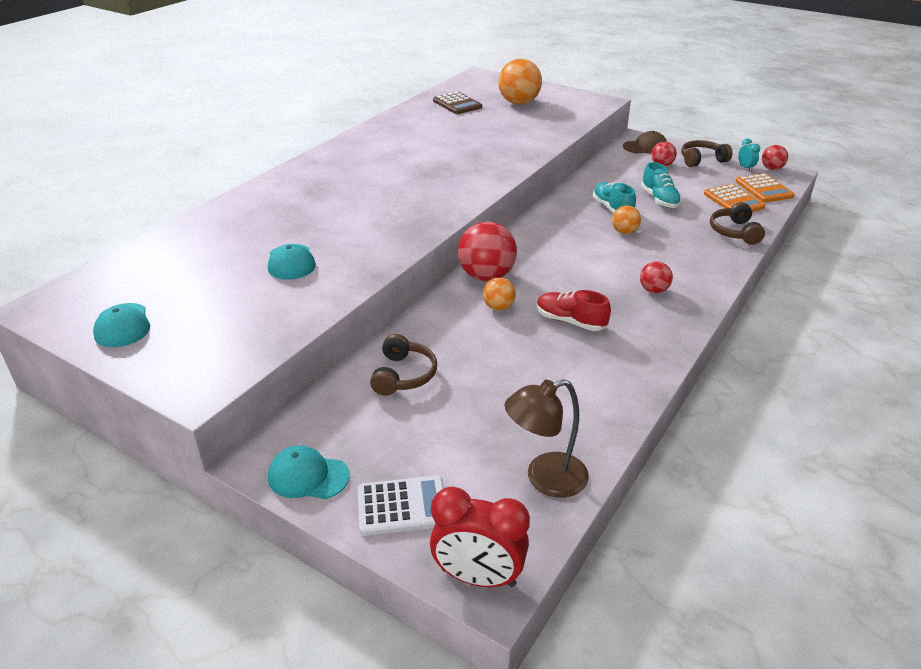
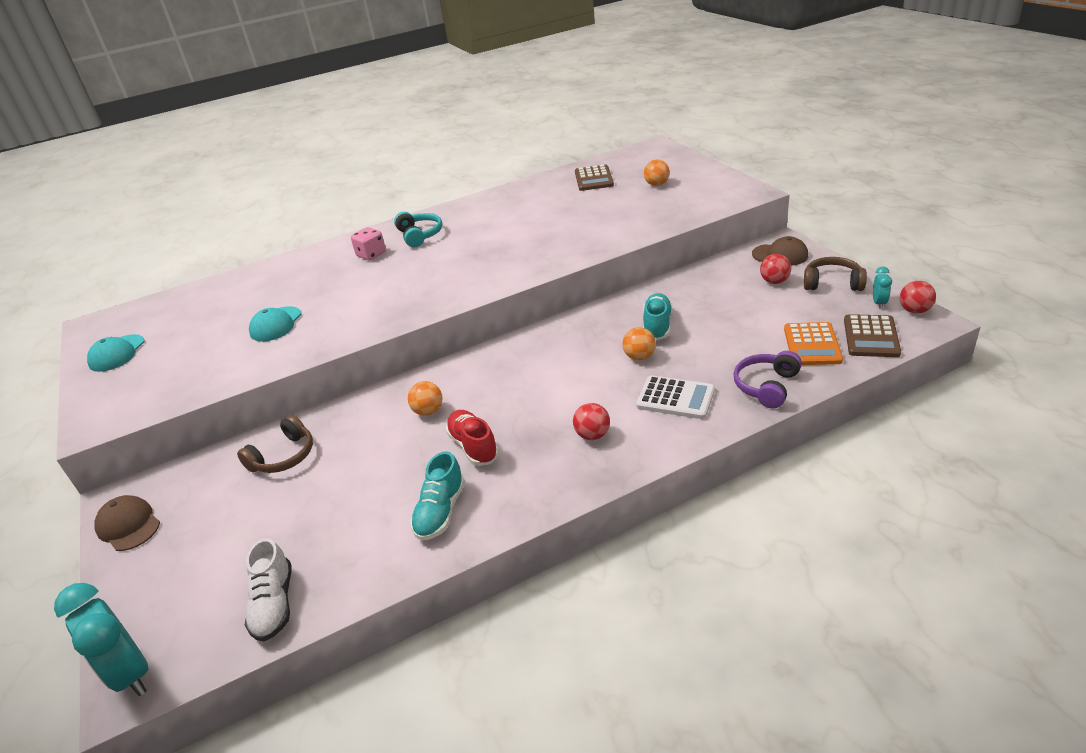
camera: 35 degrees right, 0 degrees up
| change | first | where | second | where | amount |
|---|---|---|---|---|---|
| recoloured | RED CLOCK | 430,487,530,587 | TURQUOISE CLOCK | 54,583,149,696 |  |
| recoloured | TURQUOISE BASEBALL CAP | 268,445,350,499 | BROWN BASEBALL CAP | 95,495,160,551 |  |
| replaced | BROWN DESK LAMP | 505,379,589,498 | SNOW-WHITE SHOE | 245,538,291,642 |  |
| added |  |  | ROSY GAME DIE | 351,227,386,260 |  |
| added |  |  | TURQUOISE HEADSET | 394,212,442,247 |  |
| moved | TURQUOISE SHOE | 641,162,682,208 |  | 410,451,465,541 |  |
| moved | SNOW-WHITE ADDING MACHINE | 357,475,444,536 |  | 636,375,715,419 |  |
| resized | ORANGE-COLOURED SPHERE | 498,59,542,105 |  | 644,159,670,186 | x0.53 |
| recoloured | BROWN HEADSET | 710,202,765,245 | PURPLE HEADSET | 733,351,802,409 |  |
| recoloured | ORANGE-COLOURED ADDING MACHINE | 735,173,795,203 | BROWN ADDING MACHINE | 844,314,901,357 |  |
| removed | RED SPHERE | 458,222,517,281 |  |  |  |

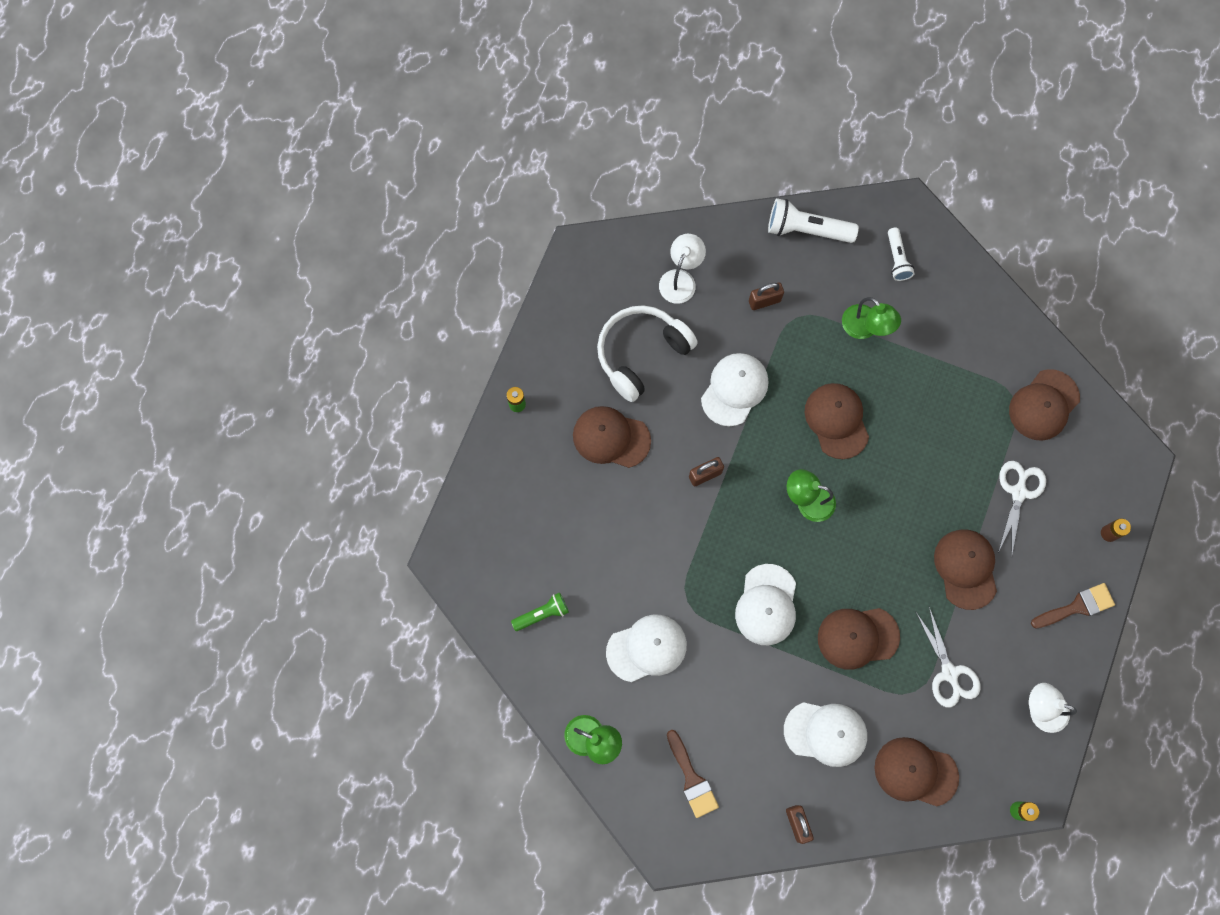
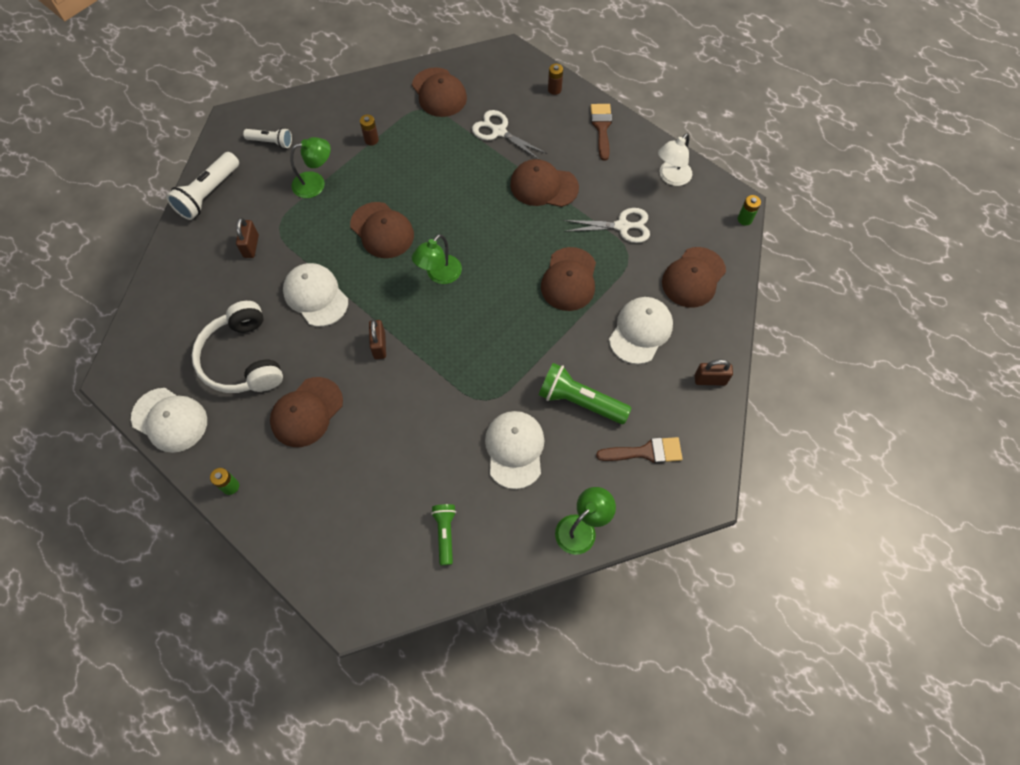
camera: 70 degrees left, 10 degrees down
| change | first | where | second | where | amount |
|---|---|---|---|---|---|
| moved | SNOW-WHITE BASEBALL CAP | 735,564,796,645 |  | 131,388,207,453 |  |
| turned | BROWN BASEBALL CAP | 805,383,869,459 |  | 350,202,414,258 | 135 degrees counterclockwise |
| added |  |  | BROWN POWER CELL | 360,115,379,146 |  |
| added |  |  | LEAF-GREEN POCKET TORCH | 539,363,631,424 |  |
| removed | SNOW-WHITE DESK LAMP | 659,234,706,304 |  |  |  |

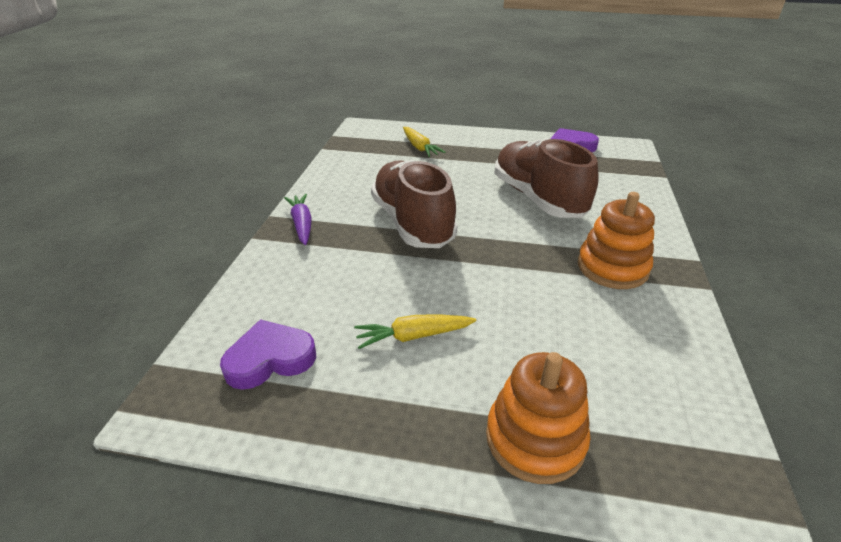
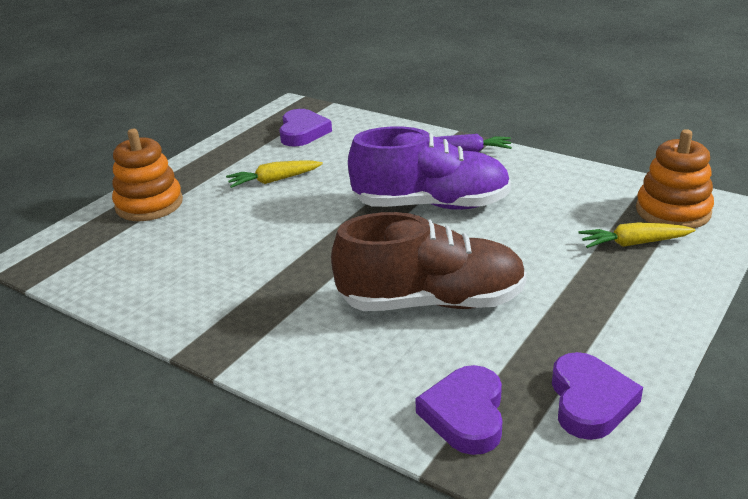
camera: 115 degrees right, 5 degrees down
| change | first | where | second | where | amount |
|---|---|---|---|---|---|
| turned | GOLDEN CARROT | 354,315,477,349 |  | 226,161,323,188 | 120 degrees counterclockwise |
| recoloured | BROWN SHOE | 371,160,457,248 | PURPLE SHOE | 348,126,511,210 |  |
| added |  |  | PURPLE LOVE HEART | 415,365,502,455 |  |
| moved | ORANGE-COLOURED RING STACKER | 578,192,655,289 |  | 636,129,714,228 |  |

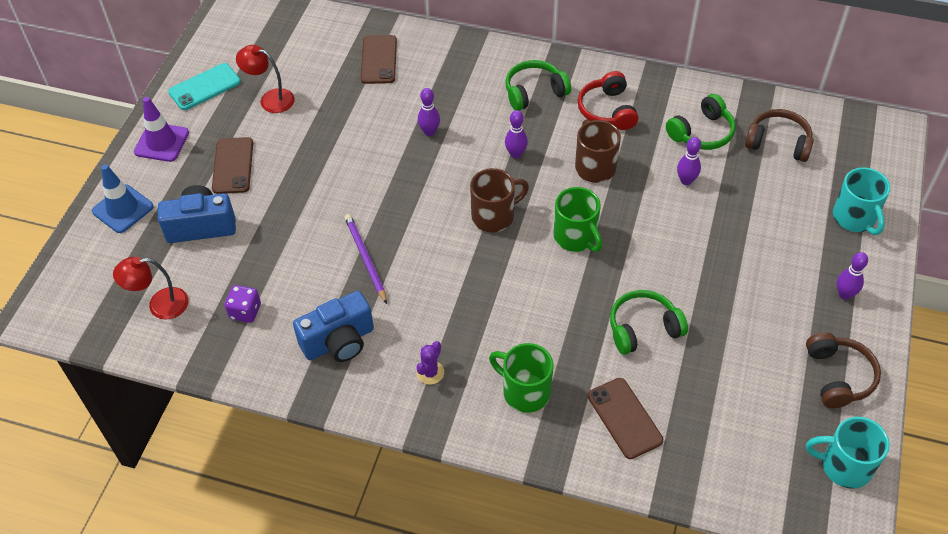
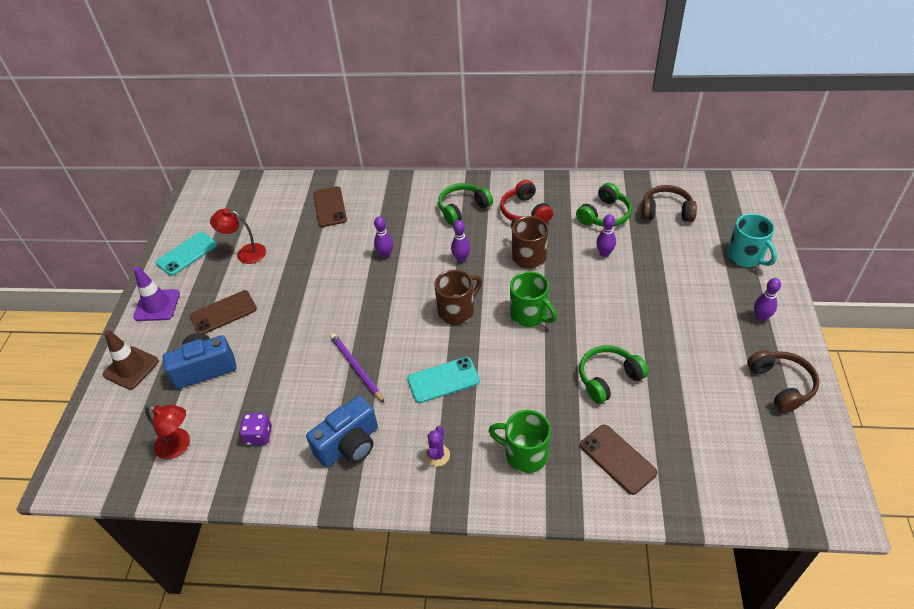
camera: 10 degrees left, 5 degrees down
| change | first | where | second | where | amount |
|---|---|---|---|---|---|
| recoloured | ROYAL BLUE ROAD CONE | 92,164,154,233 | BROWN ROAD CONE | 103,330,159,390 |  |
| turned | RED DESK LAMP | 113,257,189,320 |  | 145,405,190,459 | 135 degrees counterclockwise |
| turned | BROWN MOBILE PHONE | 212,137,253,194 |  | 190,290,257,334 | 75 degrees clockwise |
| added |  |  | TURQUOISE MOBILE PHONE | 407,357,480,403 |  |
| removed | TURQUOISE MUG | 806,417,890,489 |  |  |  |

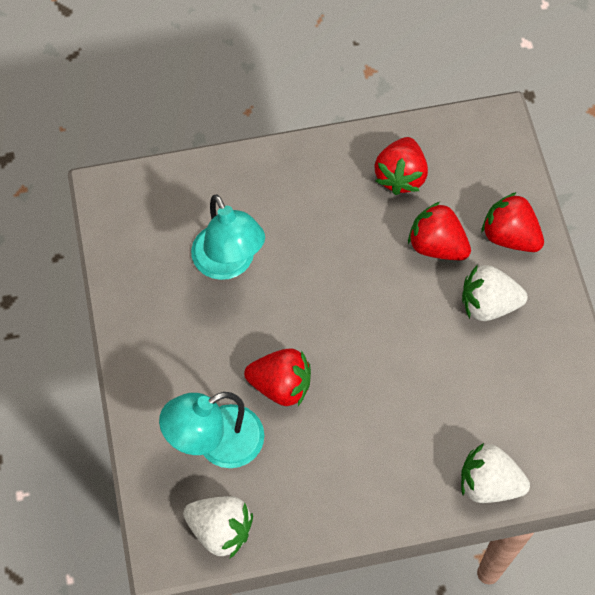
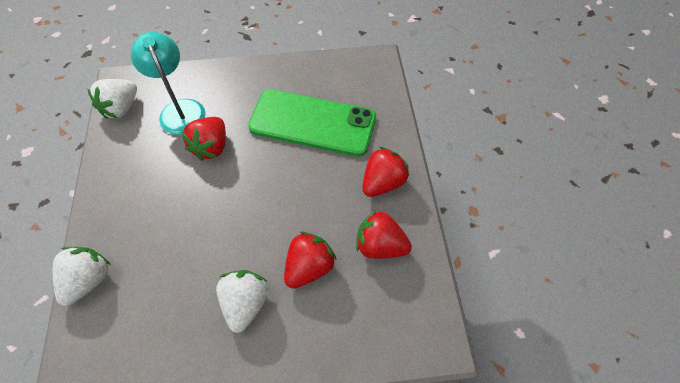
camera: 95 degrees right, 5 degrees down
| change | first | where | second | where | amount |
|---|---|---|---|---|---|
| replaced | TURQUOISE DESK LAMP | 191,195,265,280 | LEAF-GREEN MOBILE PHONE | 248,89,376,157 |  |
| moved | RED BERRY | 481,192,544,252 |  | 362,147,409,197 |  |

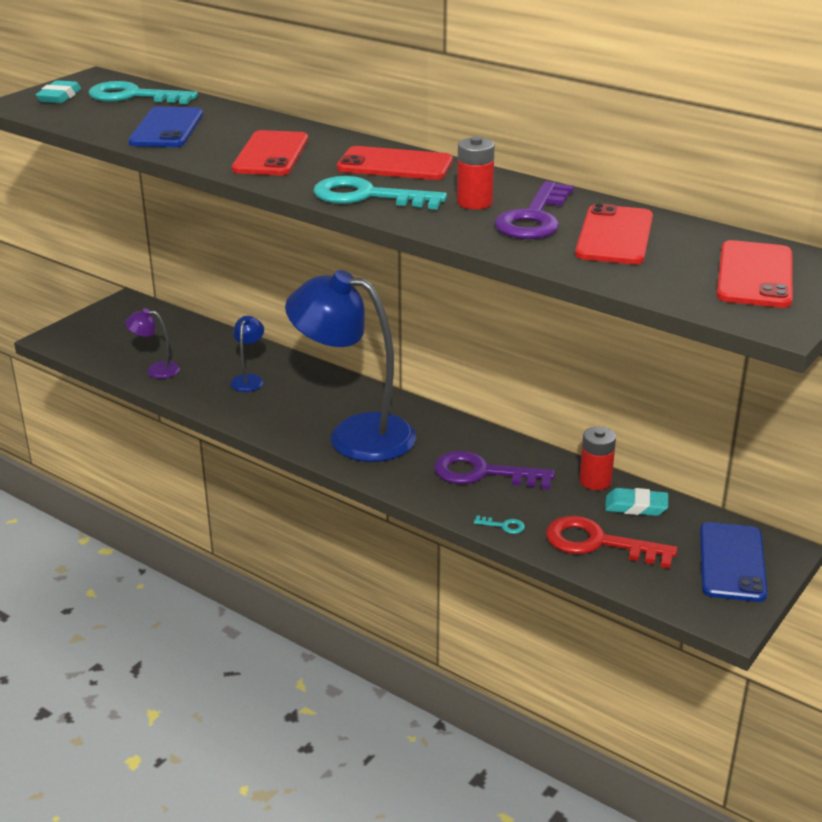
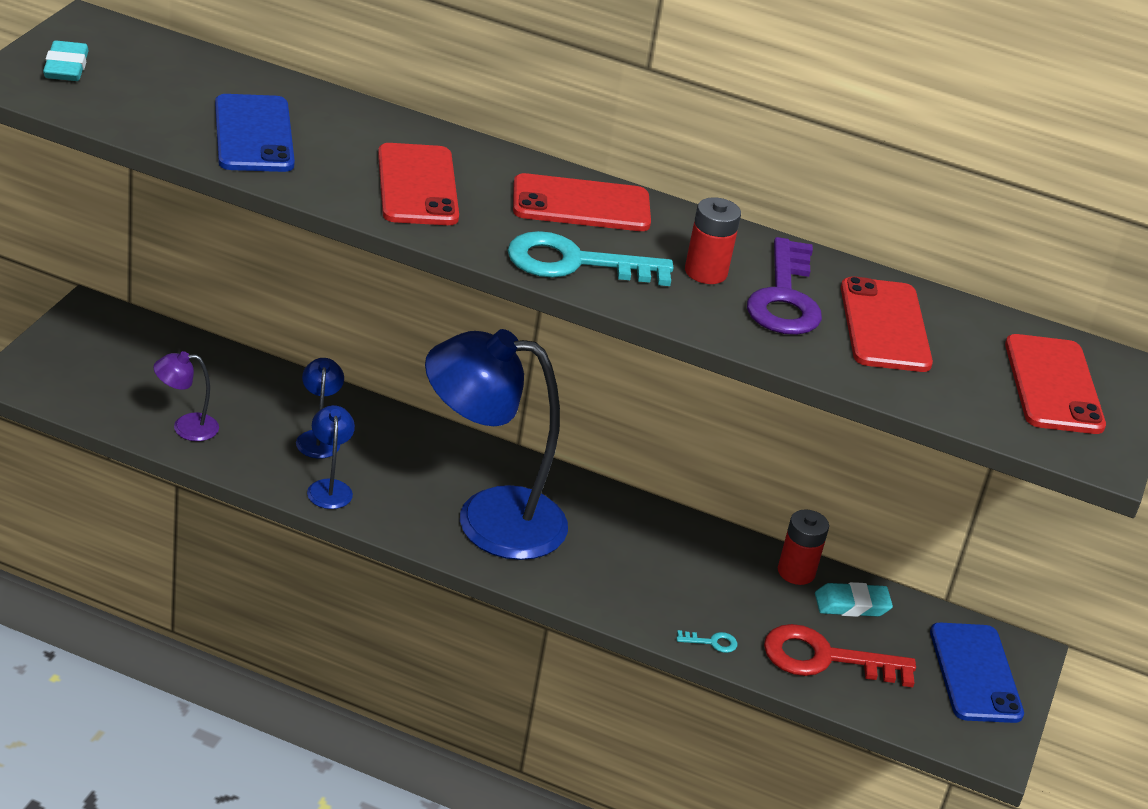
camera: 20 degrees left, 5 degrees up
| change | first | where | second | where | amount |
|---|---|---|---|---|---|
| added |  |  | ROYAL BLUE DESK LAMP | 307,405,355,509 |  |
| removed | TURQUOISE DOOR KEY | 88,81,198,104 |  |  |  |
| removed | PURPLE DOOR KEY | 434,451,555,490 |  |  |  |

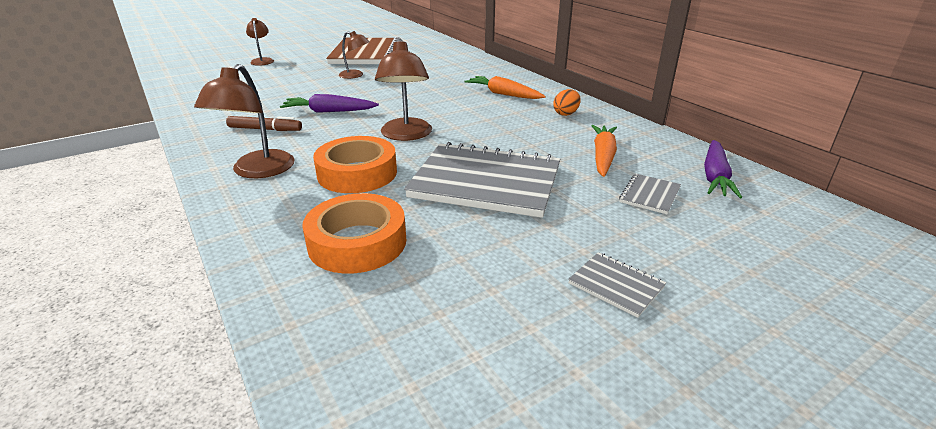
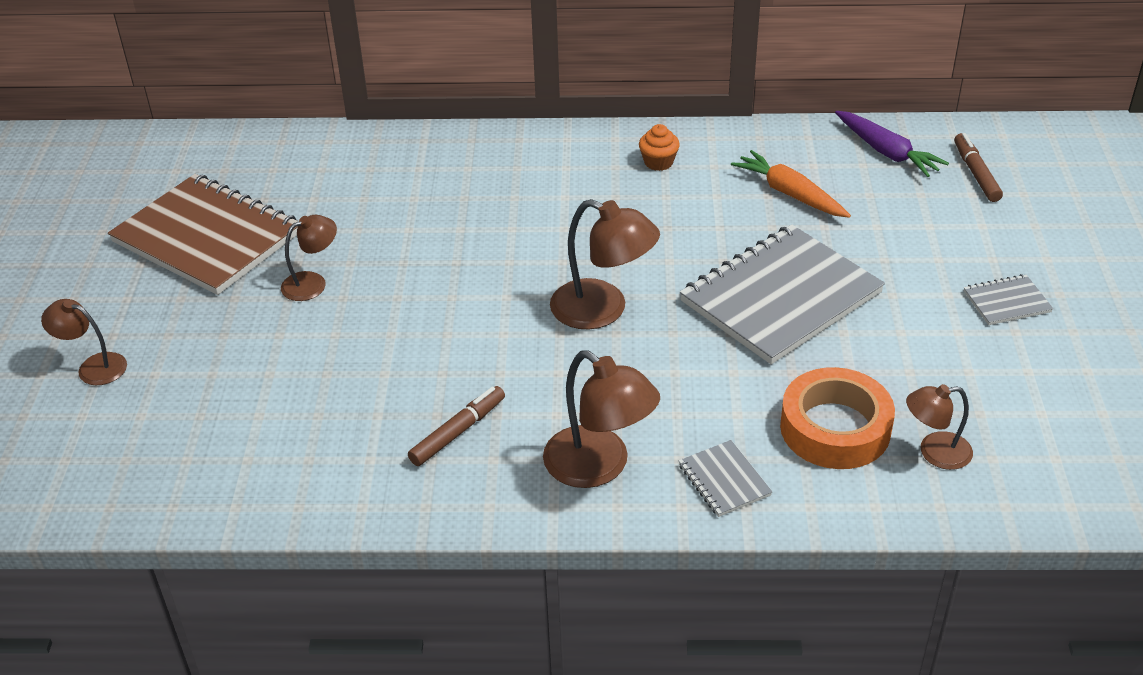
camera: 55 degrees left, 10 degrees up
| change | first | where | second | where | amount |
|---|---|---|---|---|---|
| replaced | ORANGE-COLOURED EGG | 553,89,581,116 | ORANGE-COLOURED MUFFIN | 639,124,680,171 |  |
| moved | ASH-GREY EXERCISE BOOK | 619,174,681,214 |  | 679,440,772,517 |  |
| added |  |  | BROWN DESK LAMP | 906,384,973,470 |  |
| added |  |  | BROWN FELT PEN | 954,133,1003,202 |  |
| removed | PURPLE CARROT | 280,94,379,113 |  |  |  |
| removed | ORANGE-COLOURED TAPE | 313,136,397,193 |  |  |  |
| removed | ORANGE-COLOURED CARROT | 465,76,546,99 |  |  |  |

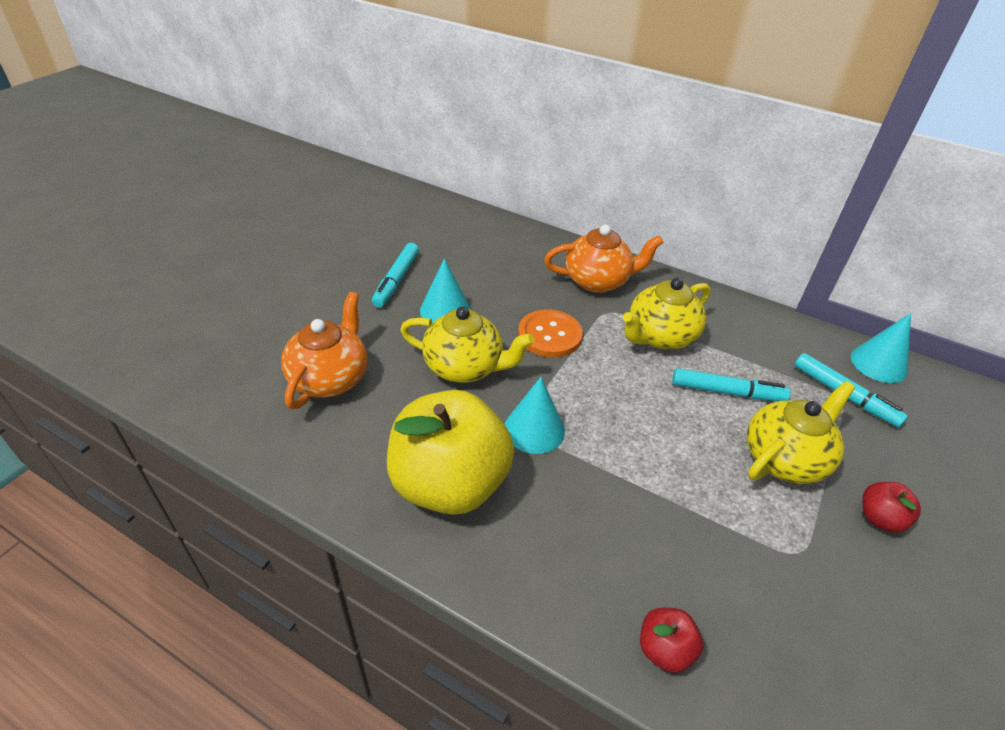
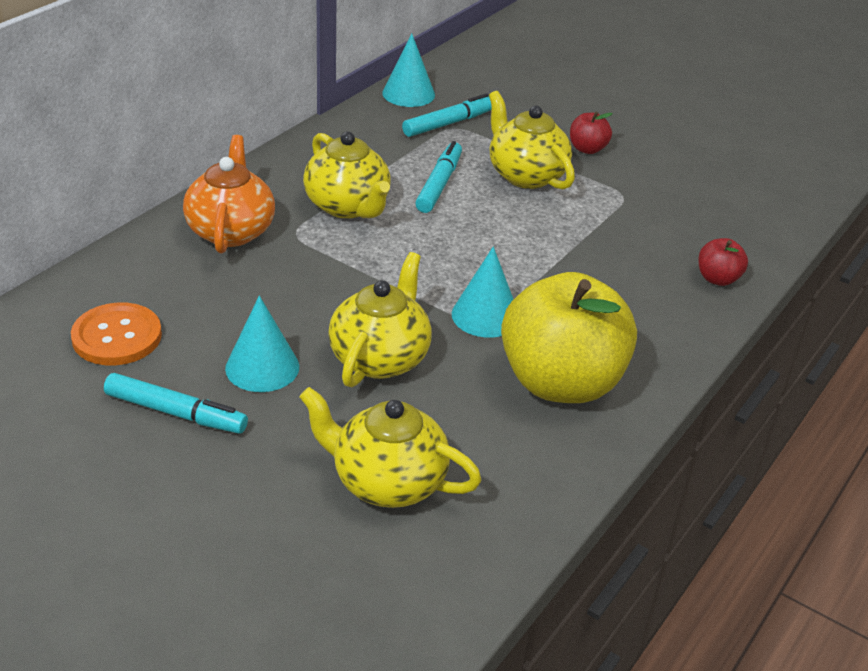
camera: 85 degrees left, 5 degrees down
| change | first | where | second | where | amount |
|---|---|---|---|---|---|
| moved | ORANGE-COLOURED SEWING BUTTON | 518,309,583,357 |  | 71,302,162,365 |  |
| recoloured | ORANGE-COLOURED TEA POT | 281,292,368,409 | GOLDEN TEA POT | 299,387,481,508 |  |

